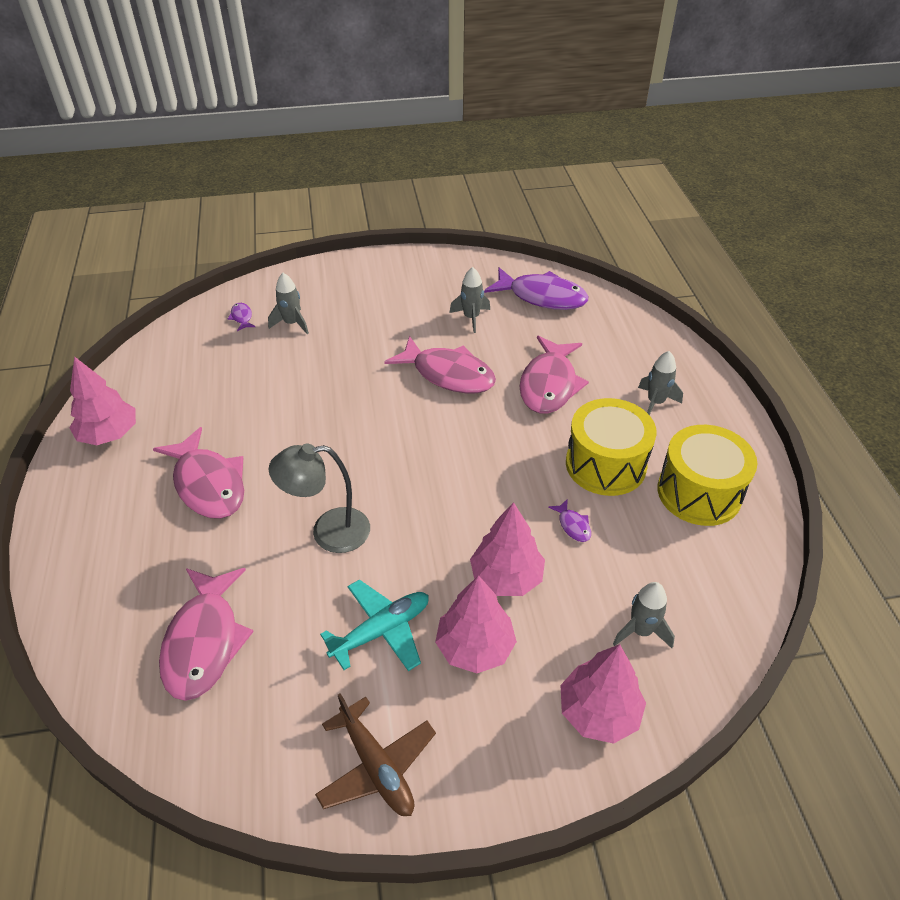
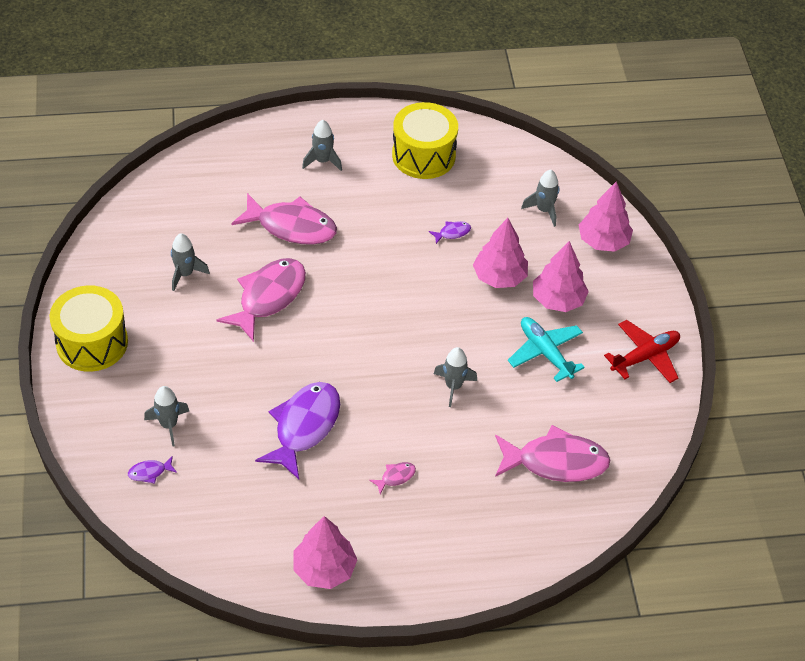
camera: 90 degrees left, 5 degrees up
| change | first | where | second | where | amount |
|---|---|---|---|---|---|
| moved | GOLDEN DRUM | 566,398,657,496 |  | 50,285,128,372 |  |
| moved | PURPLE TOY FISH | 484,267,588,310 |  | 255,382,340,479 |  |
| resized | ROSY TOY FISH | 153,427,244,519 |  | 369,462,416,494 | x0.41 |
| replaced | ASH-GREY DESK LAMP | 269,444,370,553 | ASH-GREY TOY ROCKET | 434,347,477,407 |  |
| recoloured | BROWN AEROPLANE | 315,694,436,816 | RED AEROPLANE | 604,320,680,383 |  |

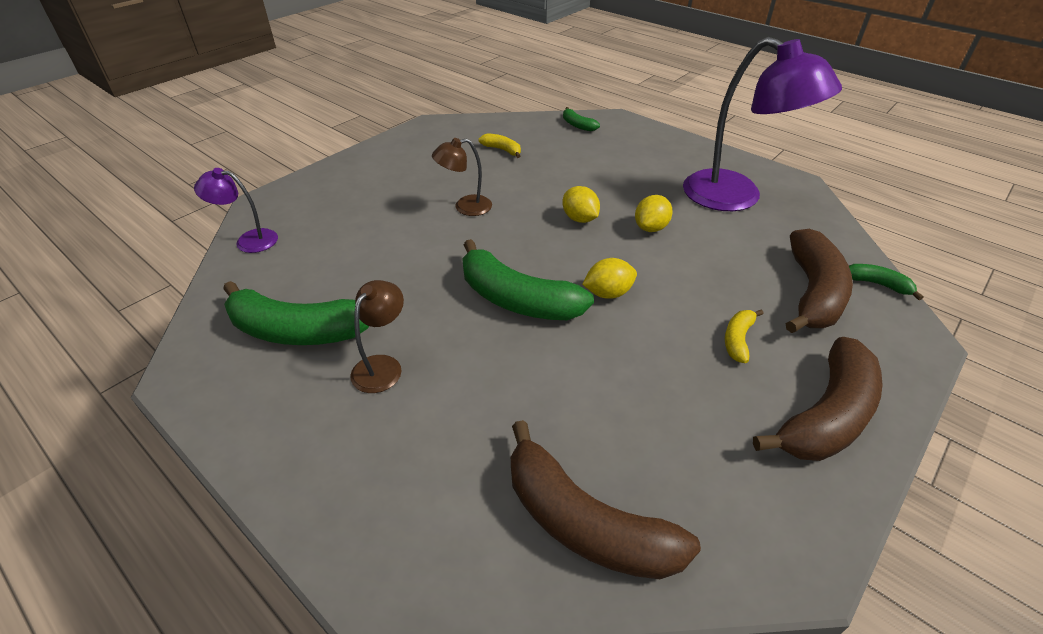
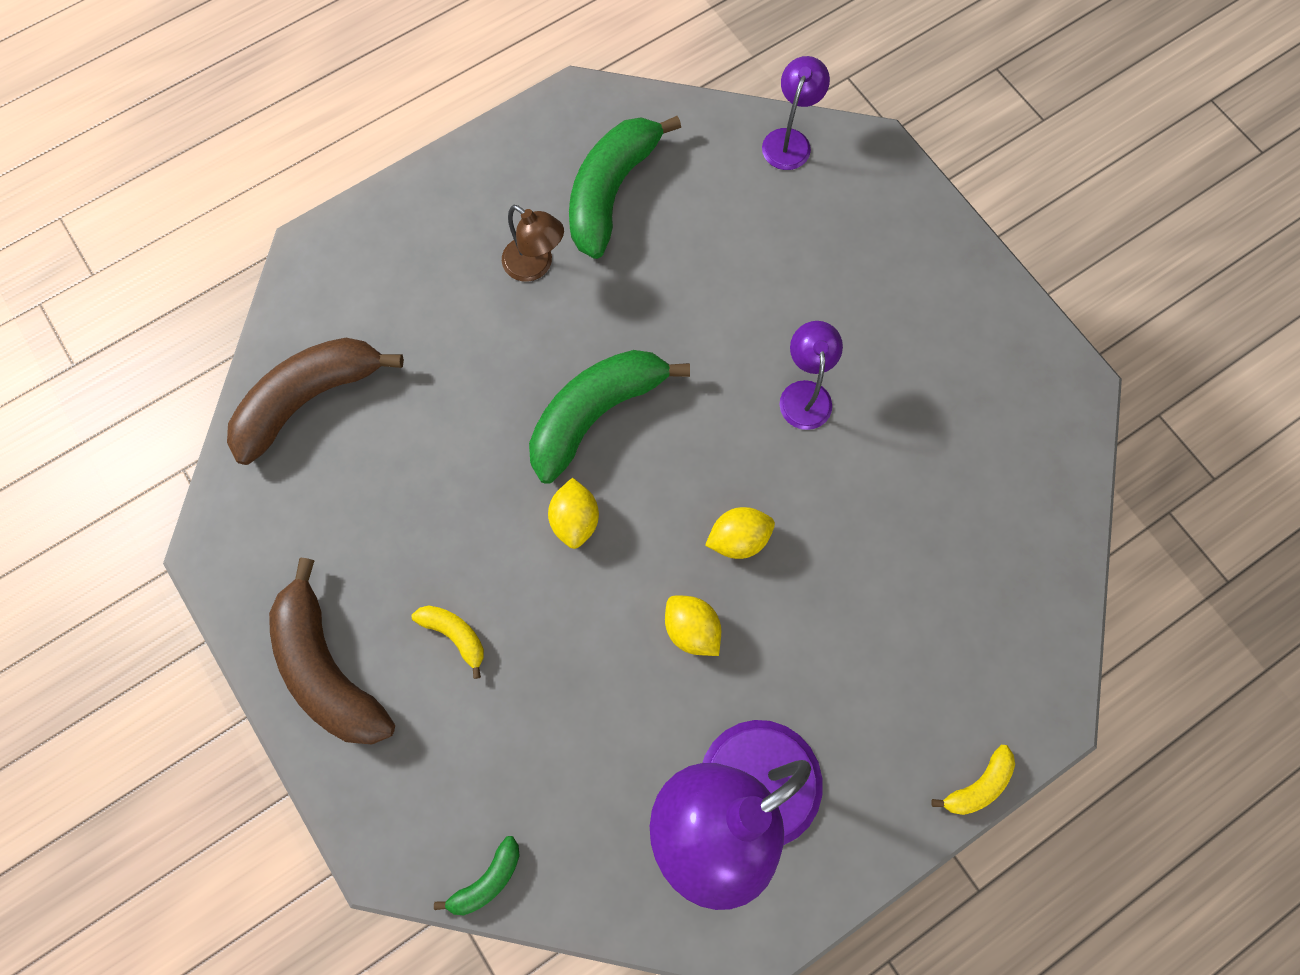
camera: 105 degrees right, 30 degrees up
| change | first | where | second | where | amount |
|---|---|---|---|---|---|
| recoloured | BROWN DESK LAMP | 432,138,492,216 | PURPLE DESK LAMP | 780,321,843,430 |  |
| moved | GOLDEN TOY BANANA | 479,133,521,158 |  | 931,745,1015,815 |  |
| removed | LEAF-GREEN TOY BANANA | 563,107,600,131 |  |  |  |
| removed | BROWN TOY BANANA | 786,229,853,333 |  |  |  |

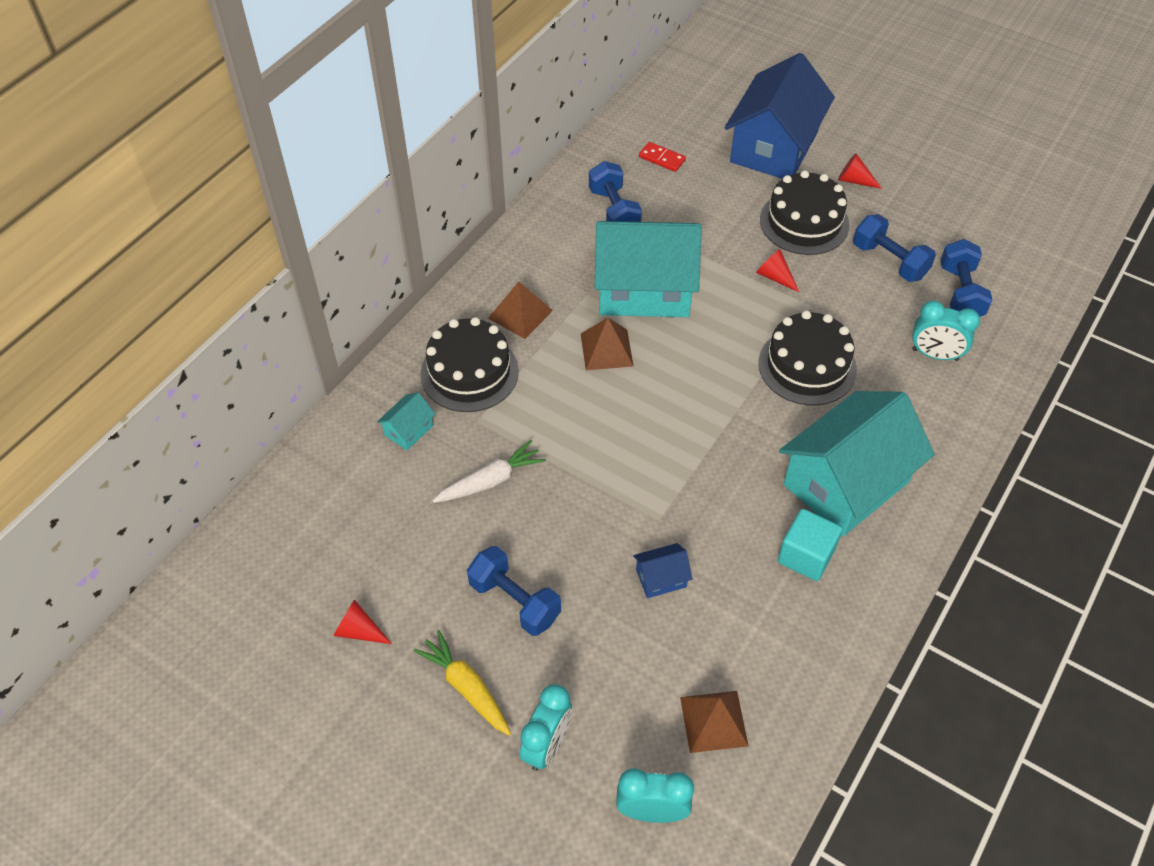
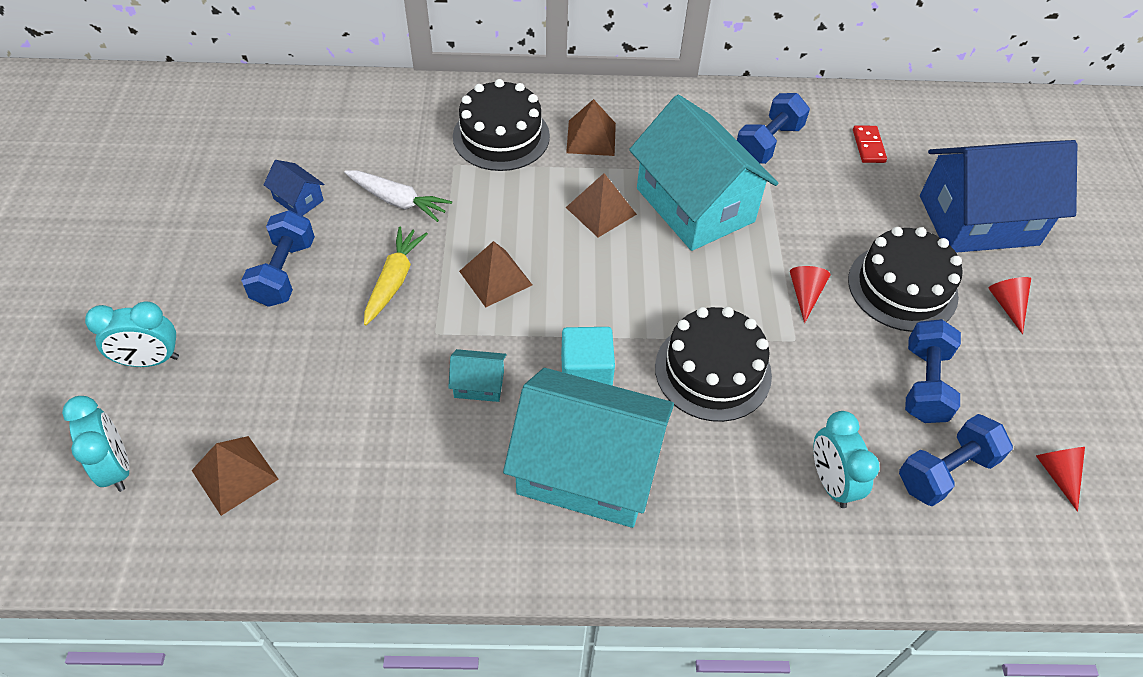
camera: 55 degrees right, 0 degrees up
| change | first | where | second | where | amount |
|---|---|---|---|---|---|
| moved | ROYAL BLUE TOY HOUSE | 633,543,692,598 |  | 264,160,324,216 |  |
| moved | GOLDEN CARROT | 413,630,511,736 |  | 364,227,428,325 |  |
| moved | TURQUOISE TOY HOUSE | 377,393,435,450 |  | 448,349,507,402 |  |
| added |  |  | BROWN SOLID PYRAMID | 459,241,532,307 |  |
| moved | TURQUOISE BLOCK | 778,509,842,581 |  | 561,327,615,386 |  |
| moved | RED SOLID CONE | 333,599,392,644 |  | 1036,447,1085,511 |  |

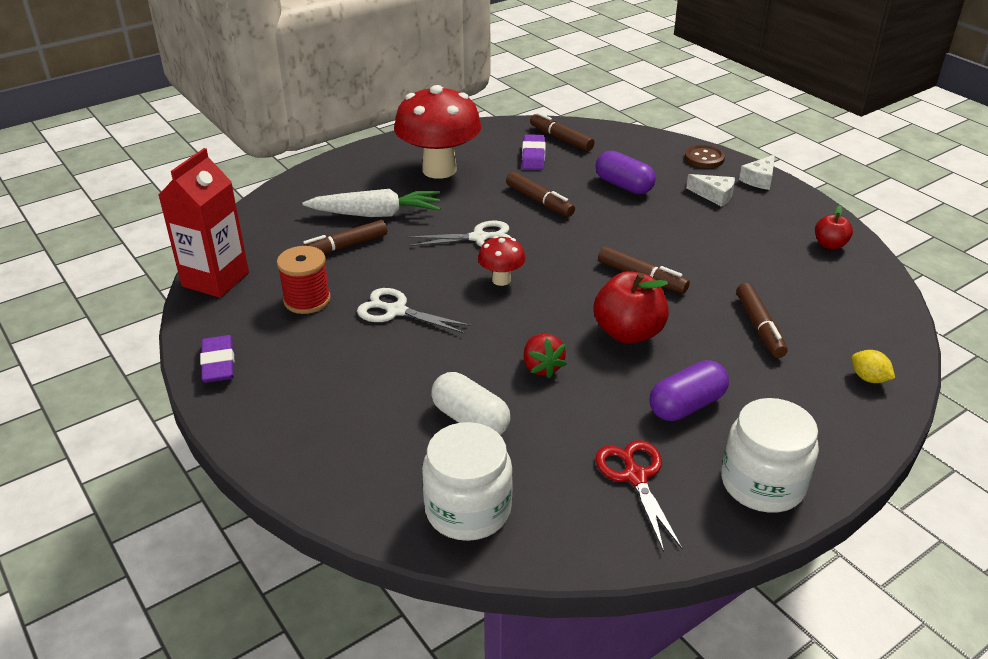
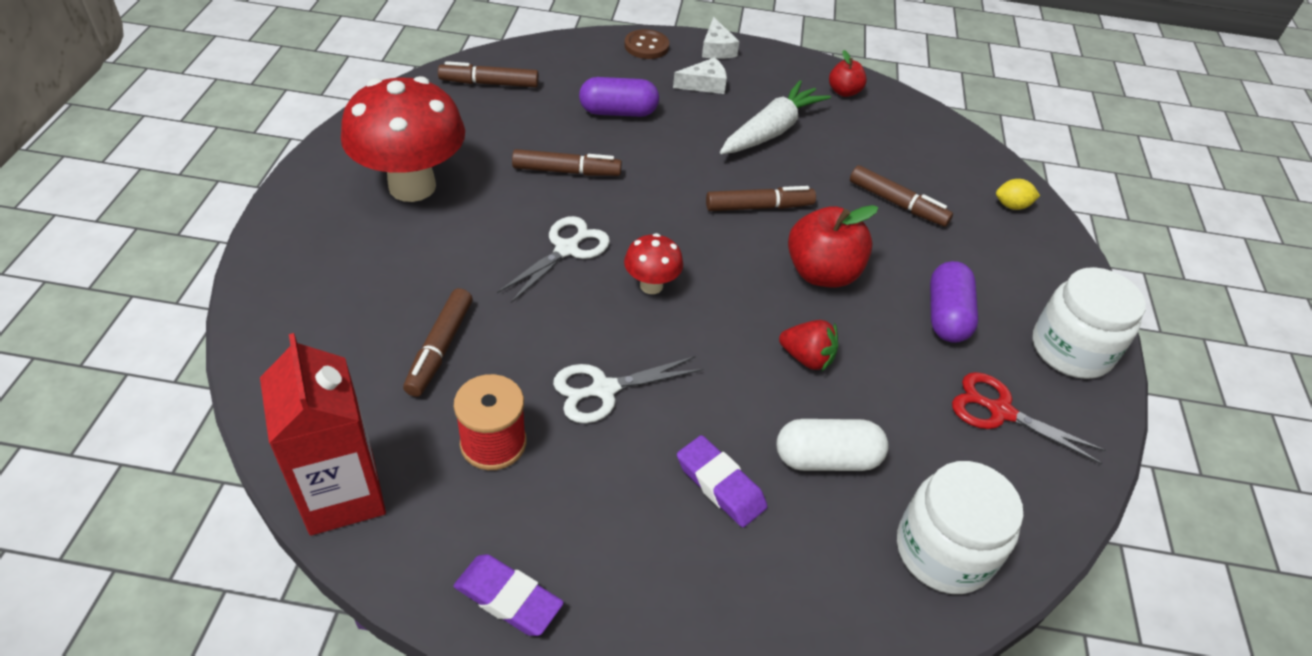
camera: 50 degrees left, 10 degrees up
| change | first | where | second | where | amount |
|---|---|---|---|---|---|
| moved | PURPLE PENCIL ERASER | 522,134,546,170 |  | 677,435,768,527 |  |
| moved | SNOW-WHITE CARROT | 303,189,441,217 |  | 720,80,831,154 |  |

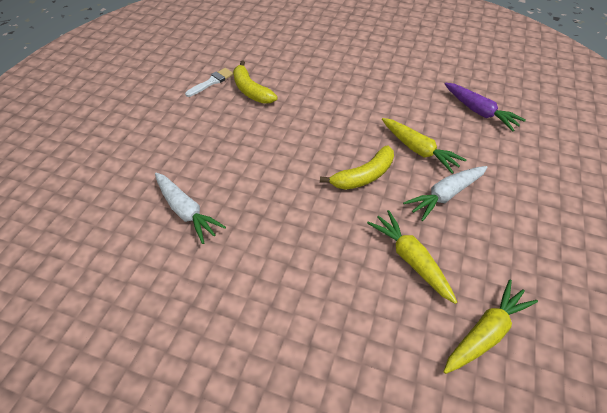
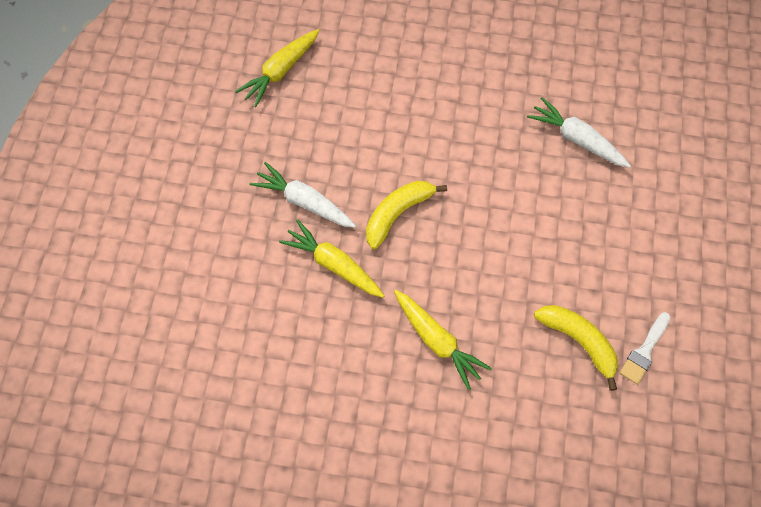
camera: 170 degrees right, 15 degrees up
| change | first | where | second | where | amount |
|---|---|---|---|---|---|
| turned | SNOW-WHITE CARROT | 403,166,488,221 |  | 250,162,356,228 | 105 degrees counterclockwise |
| moved | GOLDEN CARROT | 367,210,457,304 |  | 394,290,492,390 |  |
| removed | PURPLE CARROT | 445,83,526,131 |  |  |  |

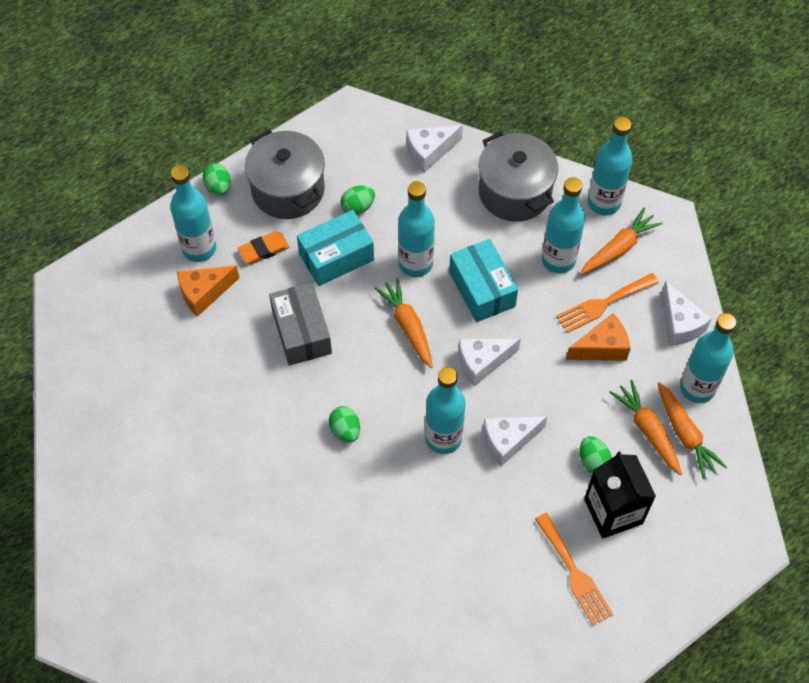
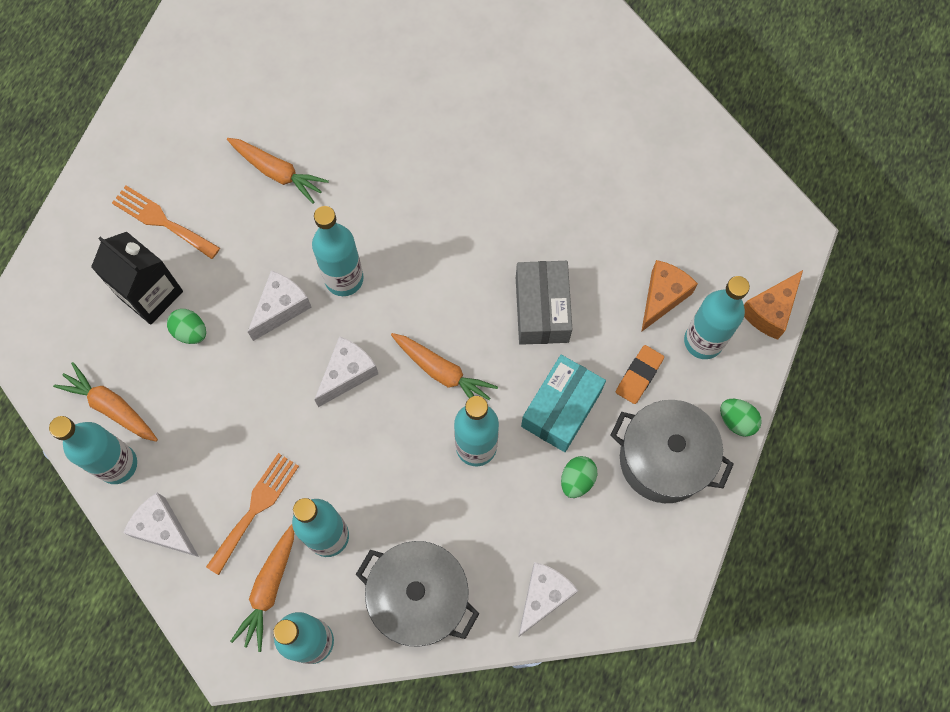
camera: 150 degrees right, 10 degrees up
| change | first | where | second | where | amount |
|---|---|---|---|---|---|
| moved | ORANGE-COLOURED CARROT | 609,380,682,475 |  | 227,138,329,204 |  |
| turned | ASH-GREY PARCEL | 269,282,332,365 |  | 516,261,572,345 | 45 degrees clockwise |
| moved | ORANGE-COLOURED CHEESE WEDGE | 566,313,630,361 |  | 744,270,803,340 |  |
| removed | LEAF-GREEN EGG | 329,406,360,443 |  |  |  |
| removed | TURQUOISE PARCEL | 449,239,518,322 |  |  |  |

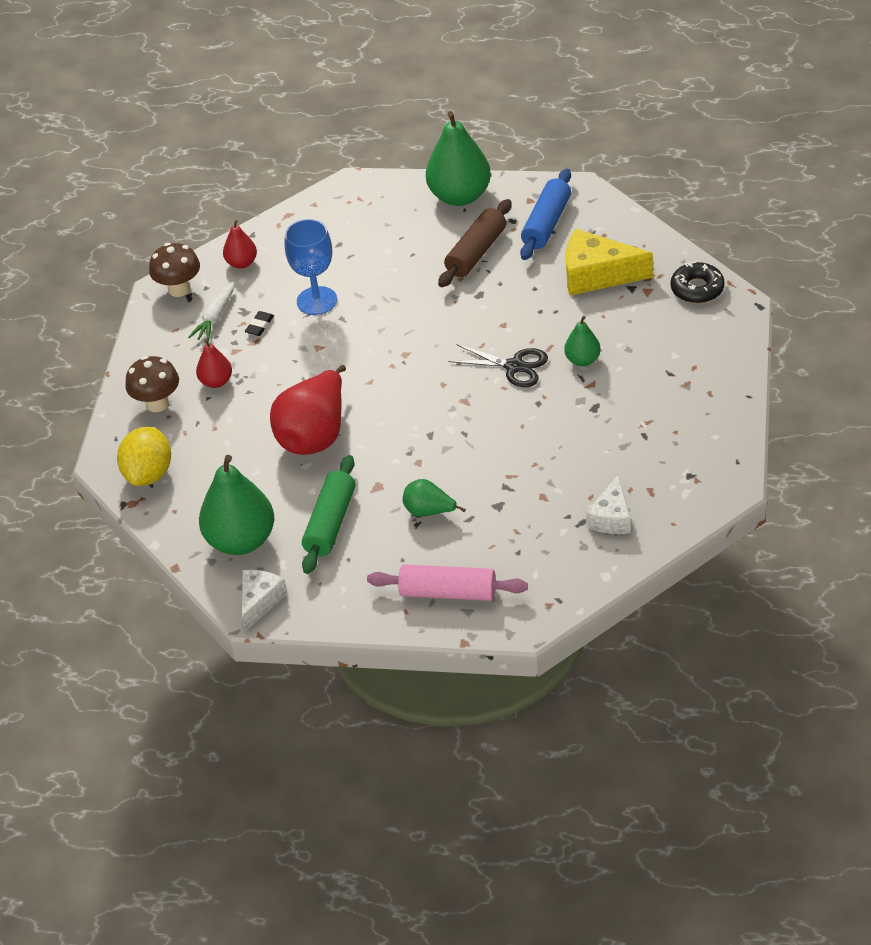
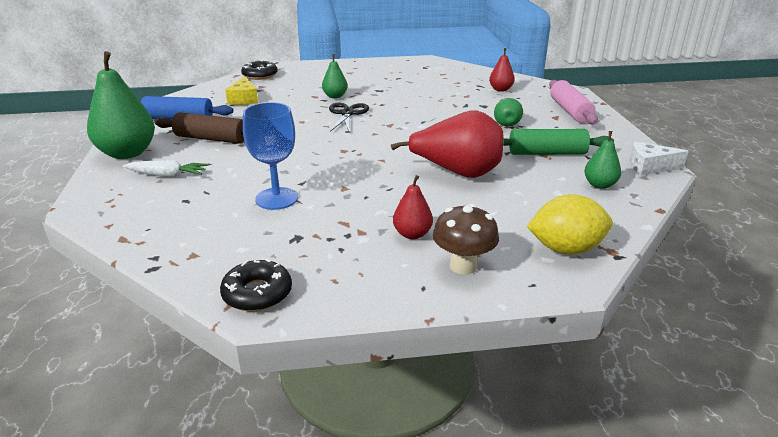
camera: 110 degrees left, 15 degrees down
| change | first | where | second | where | amount |
|---|---|---|---|---|---|
| moved | SNOW-WHITE CARROT | 188,282,234,342 |  | 123,160,208,177 |  |
| replaced | BROWN FUNGUS | 149,243,200,297 | BLACK GLAZED DONUT | 220,259,292,312 |  |
| resized | GOLDEN CHEESE WEDGE | 566,229,653,295 |  | 225,76,258,105 | x0.63 |
| moved | RED TOY PEAR | 223,220,257,269 |  | 489,48,515,91 |  |
| resized | LEAF-GREEN TOY PEAR | 199,455,275,555 |  | 584,131,621,189 | x0.51 |
| removed | BLACK PENCIL ERASER | 245,311,274,336 |  |  |  |
| removed | SNOW-WHITE CHEESE WEDGE | 586,475,631,534 |  |  |  |

